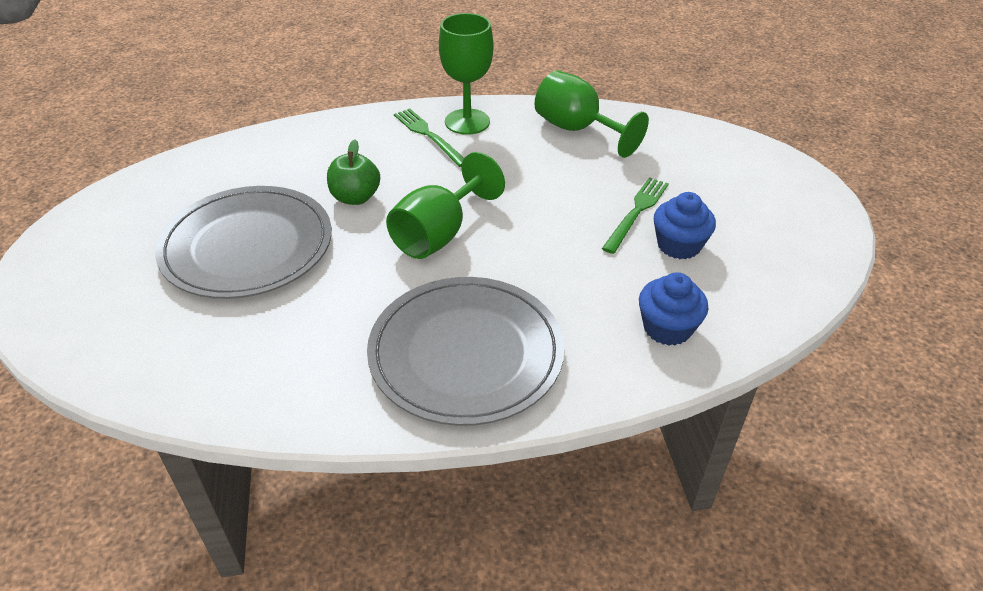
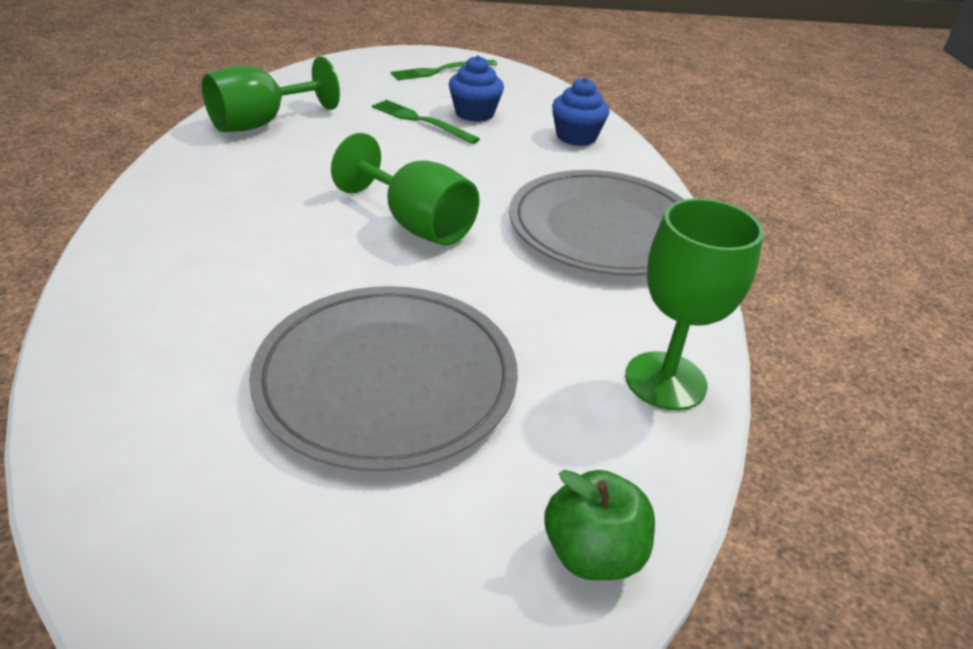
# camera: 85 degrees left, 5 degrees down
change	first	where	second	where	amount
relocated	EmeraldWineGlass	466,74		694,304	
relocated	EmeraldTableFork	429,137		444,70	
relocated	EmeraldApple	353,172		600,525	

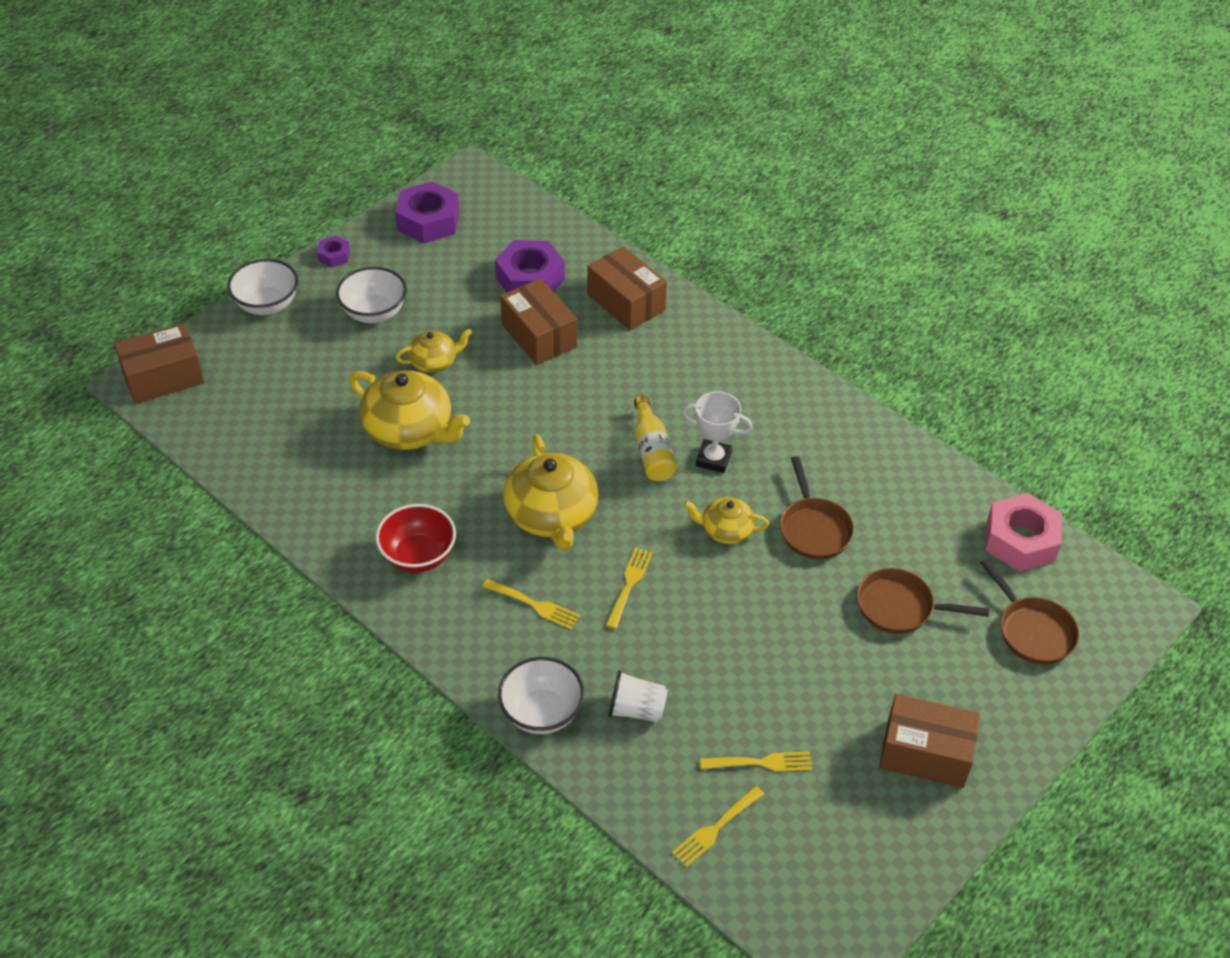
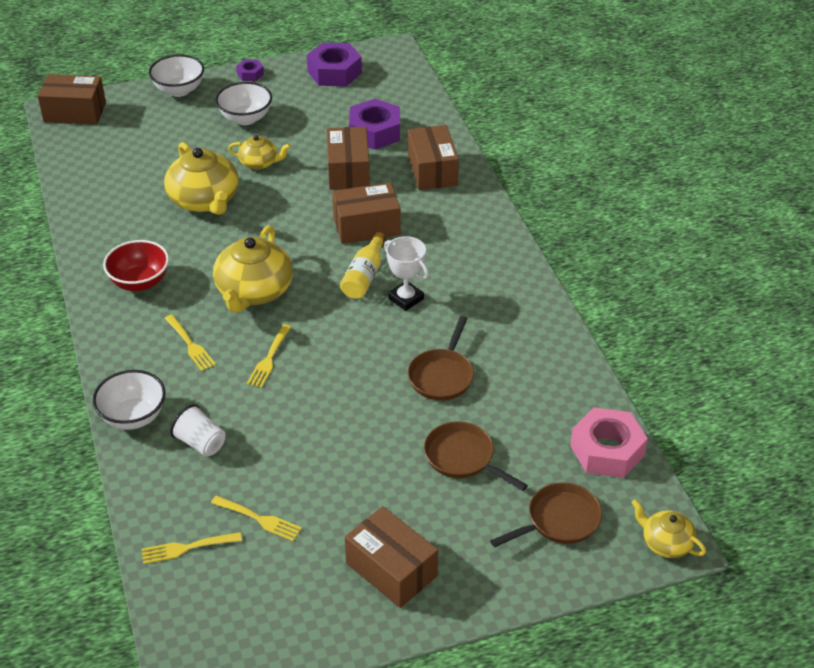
# camera: 30 degrees right, 5 degrees down
change	first	where	second	where	amount
relocated	BrightYellowChinaTeapot	726,520		669,528	
spun	BrightYellowTableFork	629,588		269,356	150 degrees clockwise
spun	BrownSkillet	1030,611		546,515	120 degrees counterclockwise
appeared			BrownParcel	366,213	

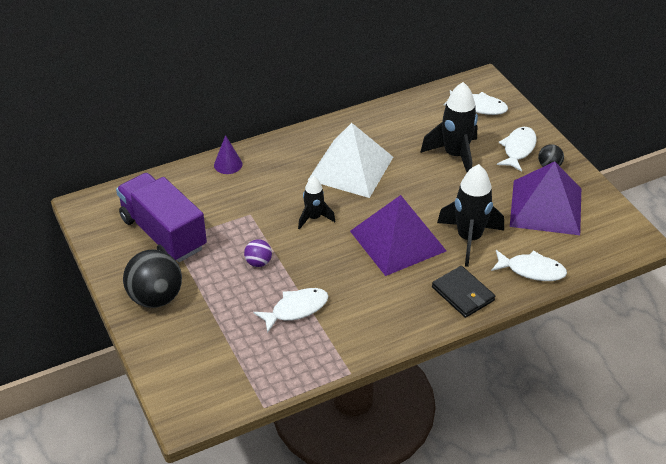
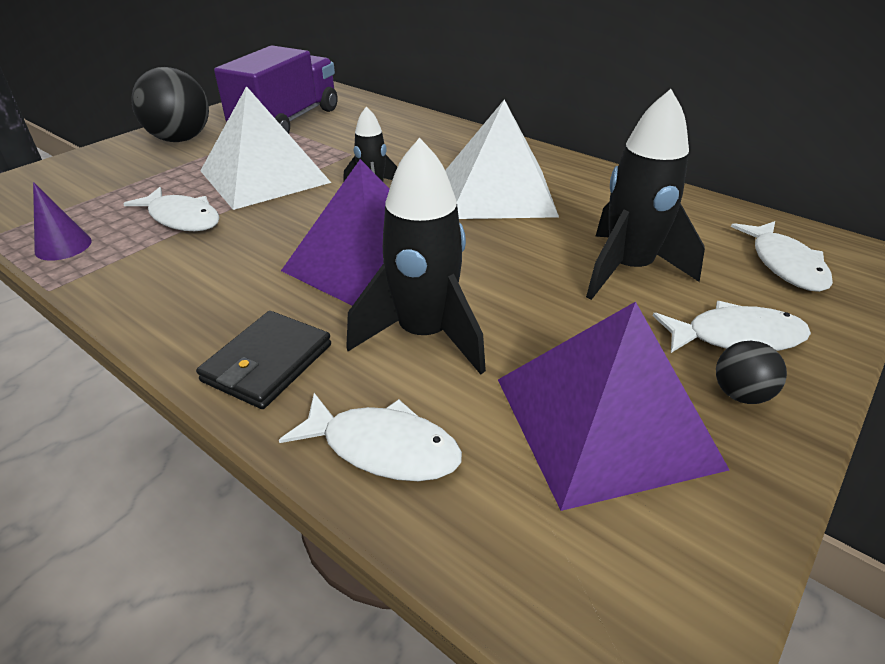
# camera: 65 degrees right, 5 degrees down
change	first	where	second	where	amount
relocated	VioletSolidCone	228,154		62,221	
exchanged	VioletBall	258,253	SnowWhitePyramid	265,148	
spun	SnowWhiteToyFish	529,265		370,437	60 degrees counterclockwise

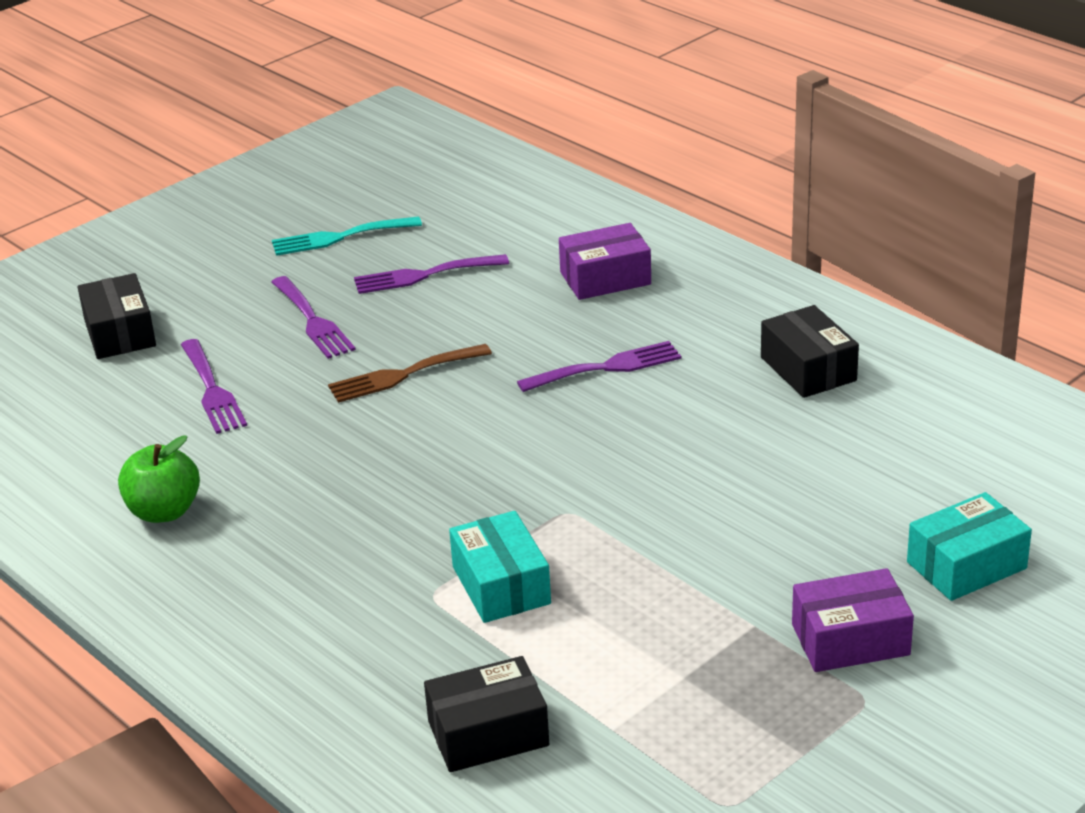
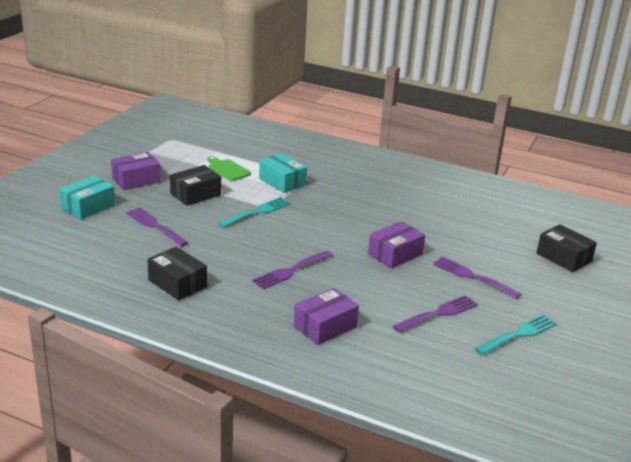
# camera: 155 degrees right, 5 degrees down
change	first	where	second	where	amount
relocated	VioletTableFork	214,386		157,227	
exchanged	BrownTableFork	410,373	VioletParcel	396,244	
missing	EmeraldApple	159,479			
relocated	EbonyParcel	486,714		195,185	
appeared			EmeraldBreadBoard	229,168	
appeared			AquaTableFork	254,212	

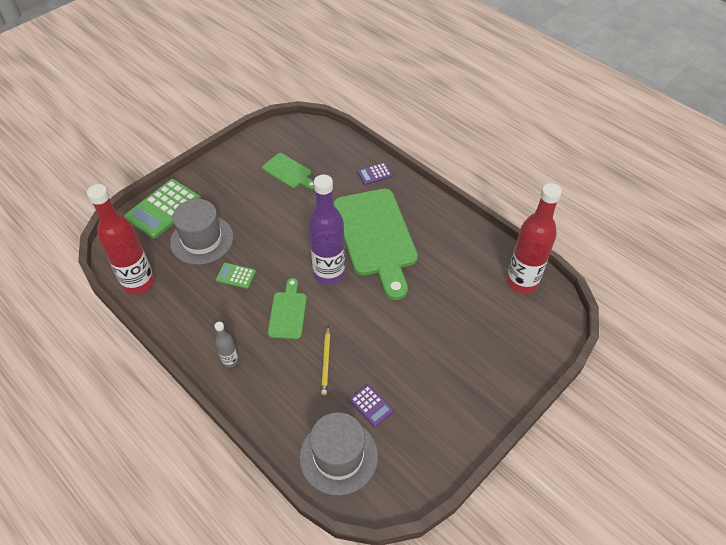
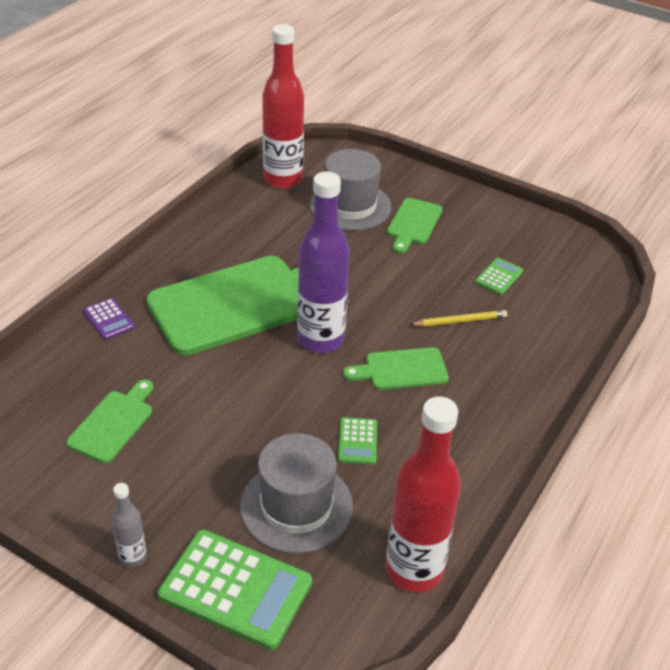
# camera: 105 degrees left, 10 degrees down
change	first	where	second	where	amount
relocated	GreyDrinkBottle	226,345		129,525	
colour	VioletCalculator	371,405	EmeraldCalculator	499,276	
relocated	GreyTallHat	338,453		351,190	
appeared			EmeraldBreadBoard	415,225	

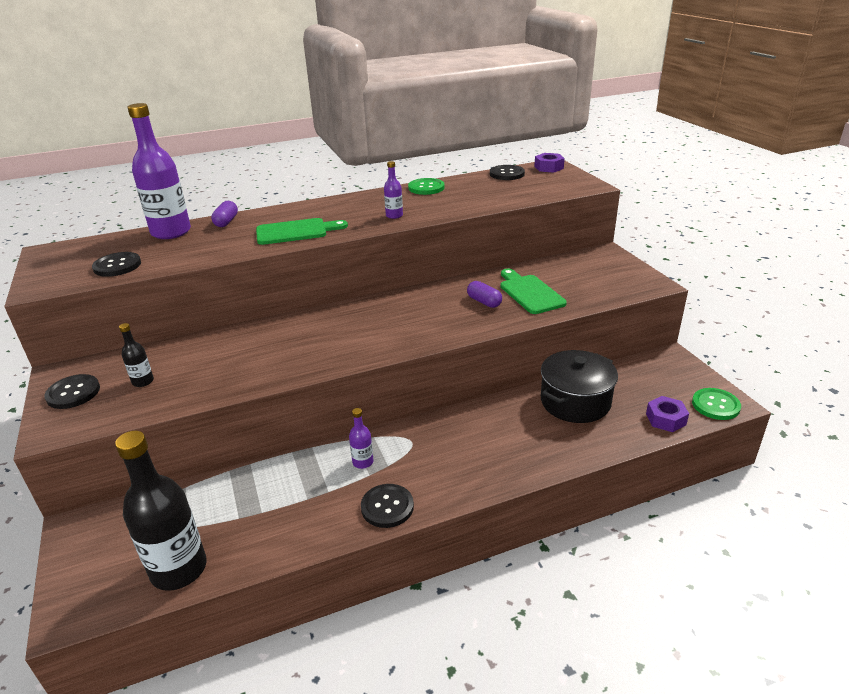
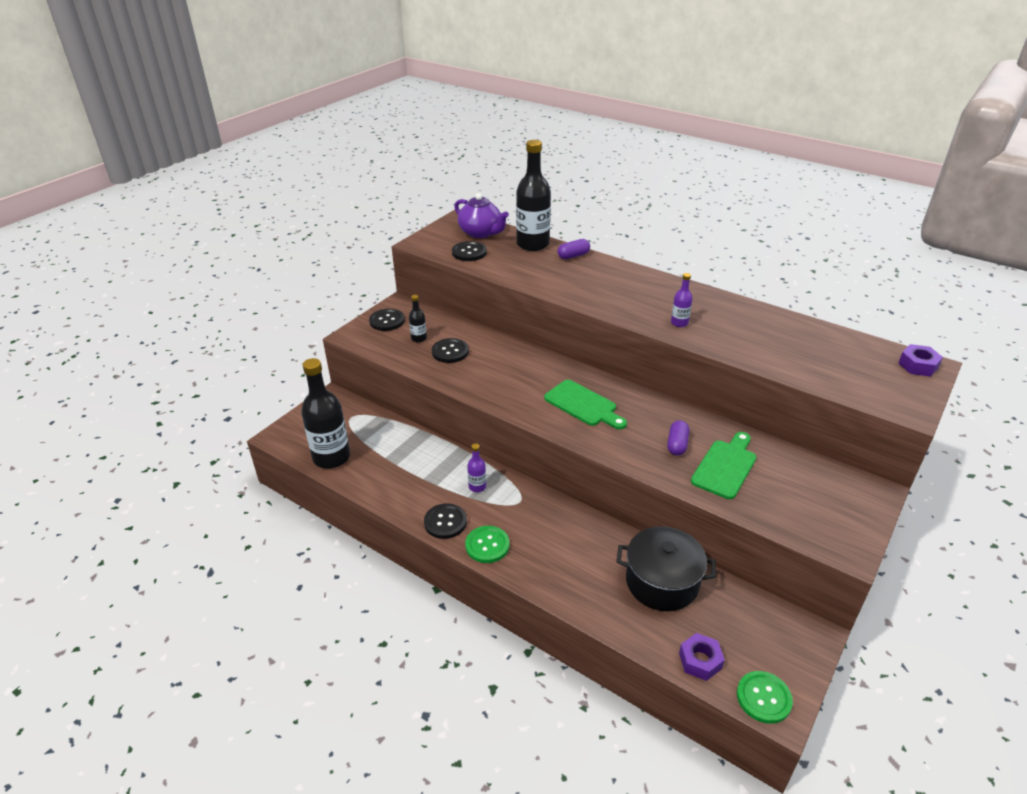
# camera: 55 degrees right, 5 degrees up
change	first	where	second	where	amount
colour	VioletDrinkBottle	159,171	EbonyDrinkBottle	533,195	
relocated	EbonyButton	507,172		450,350	
relocated	EmeraldButton	426,186		487,544	
relocated	EmeraldBreadBoard	302,231		585,404	
appeared			VioletChinaTeapot	481,215	

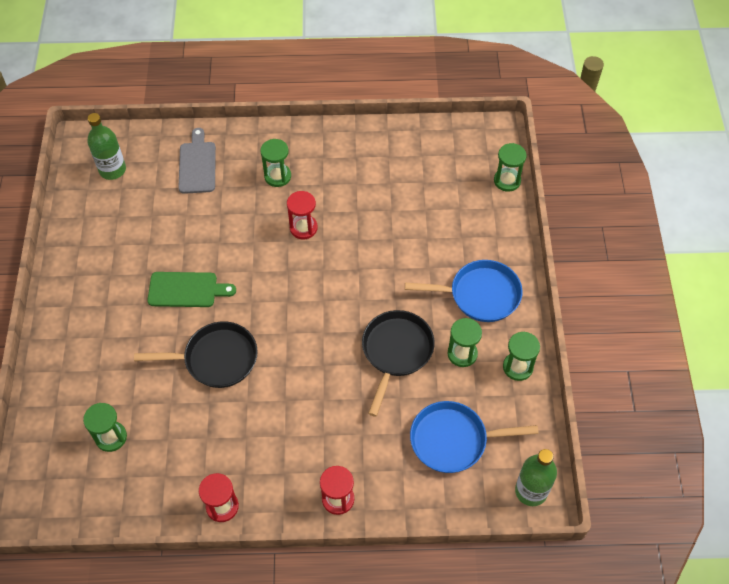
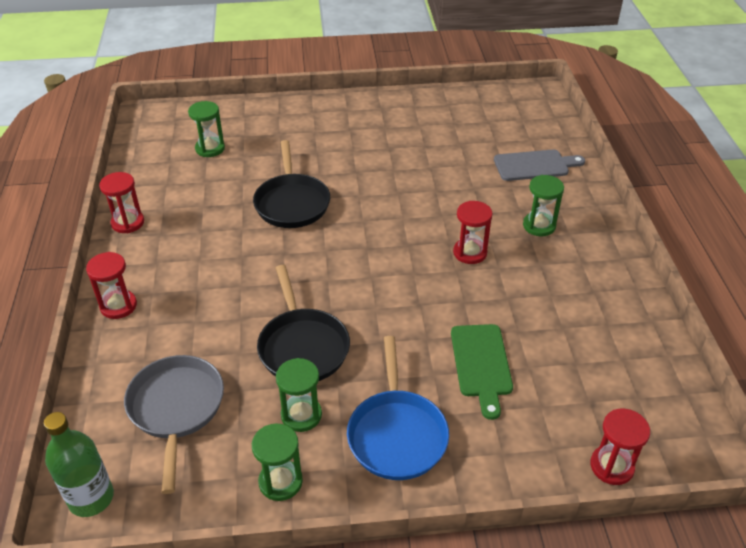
# camera: 85 degrees right, 15 degrees down
change	first	where	second	where	amount
missing	EmeraldDrinkBottle	106,146			
colour	EmeraldHourglass	510,167	RedHourglass	620,446	
relocated	EmeraldBreadBoard	191,289		482,372	
spun	EbonySkillet	398,363		303,323	60 degrees clockwise
colour	RoyalBlueSkillet	474,437	GreySkillet	174,424	

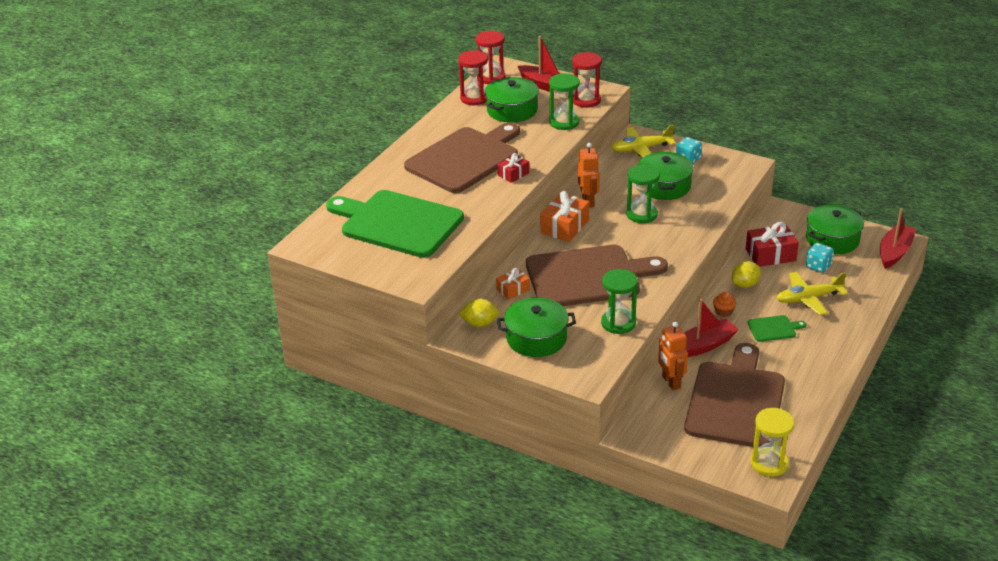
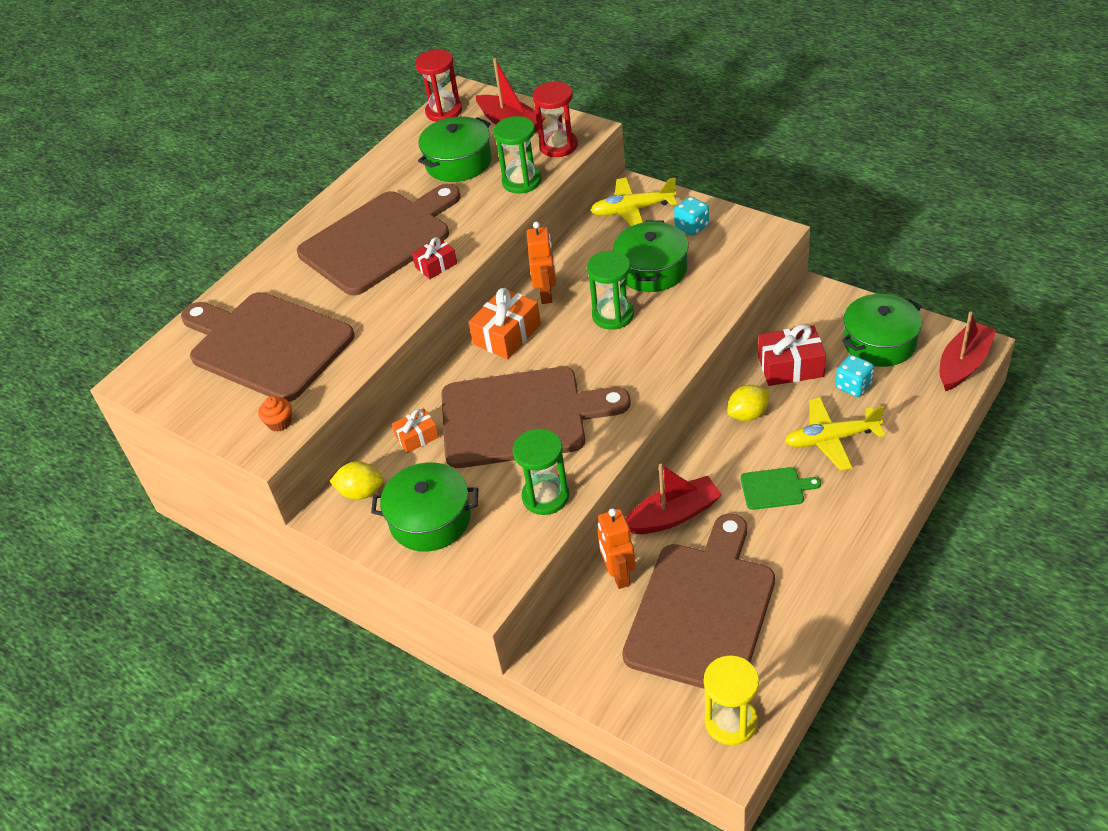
# camera: 10 degrees right, 10 degrees up
change	first	where	second	where	amount
missing	RedHourglass	473,77			
colour	EmeraldBreadBoard	395,224	BrownBreadBoard	268,347	
relocated	BrightOrangeFairyCake	724,304		275,414	

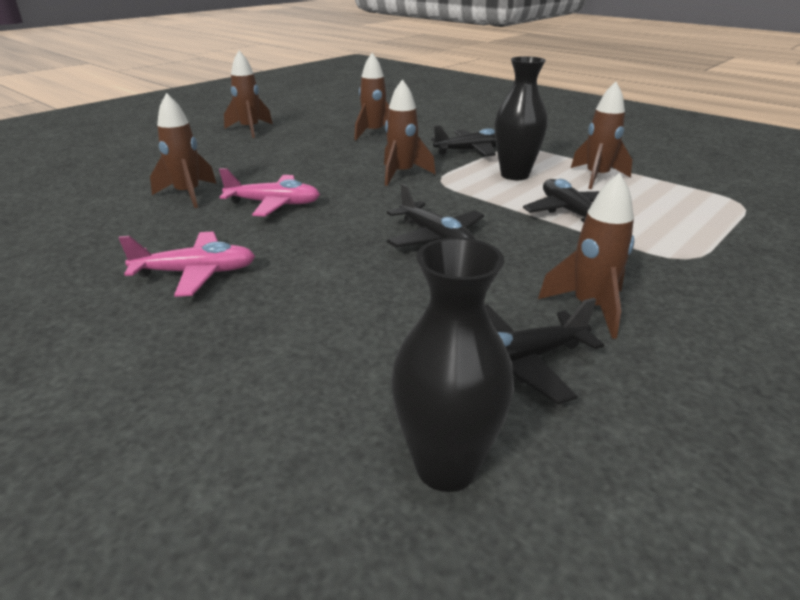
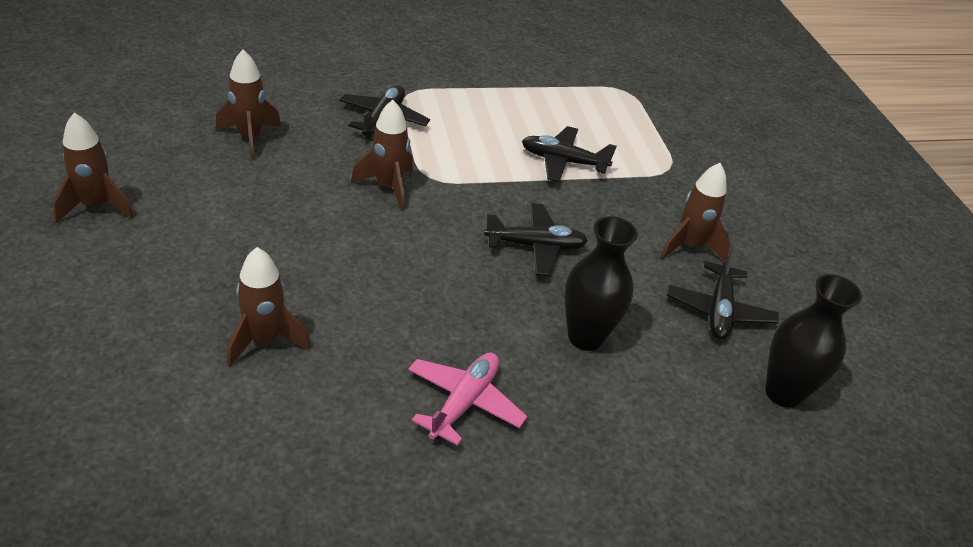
# camera: 60 degrees left, 10 degrees up
change	first	where	second	where	amount
relocated	EbonyFlowerVase	521,118		601,283	
missing	BrownRocket	601,135			
missing	RosePinkToyPlane	269,192			

